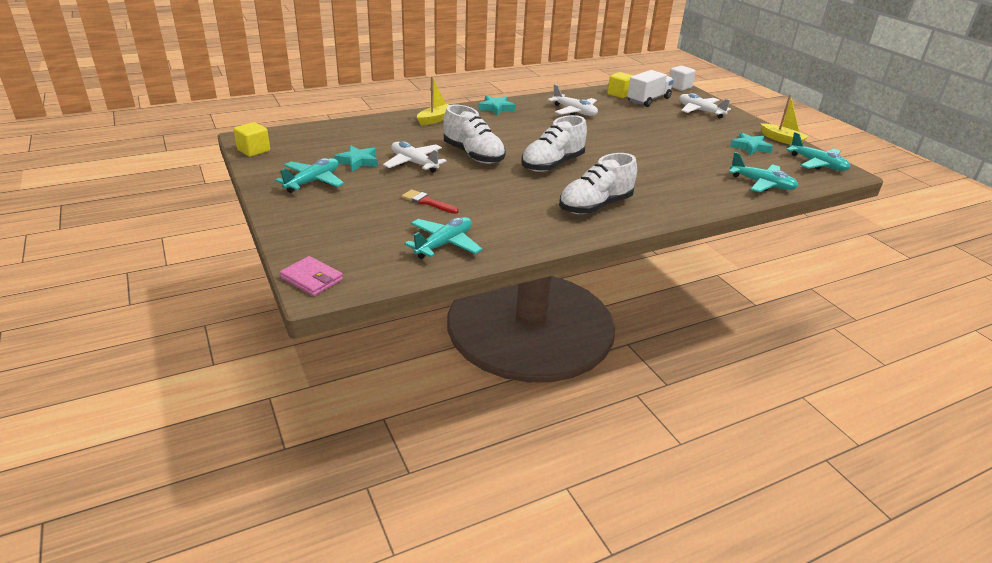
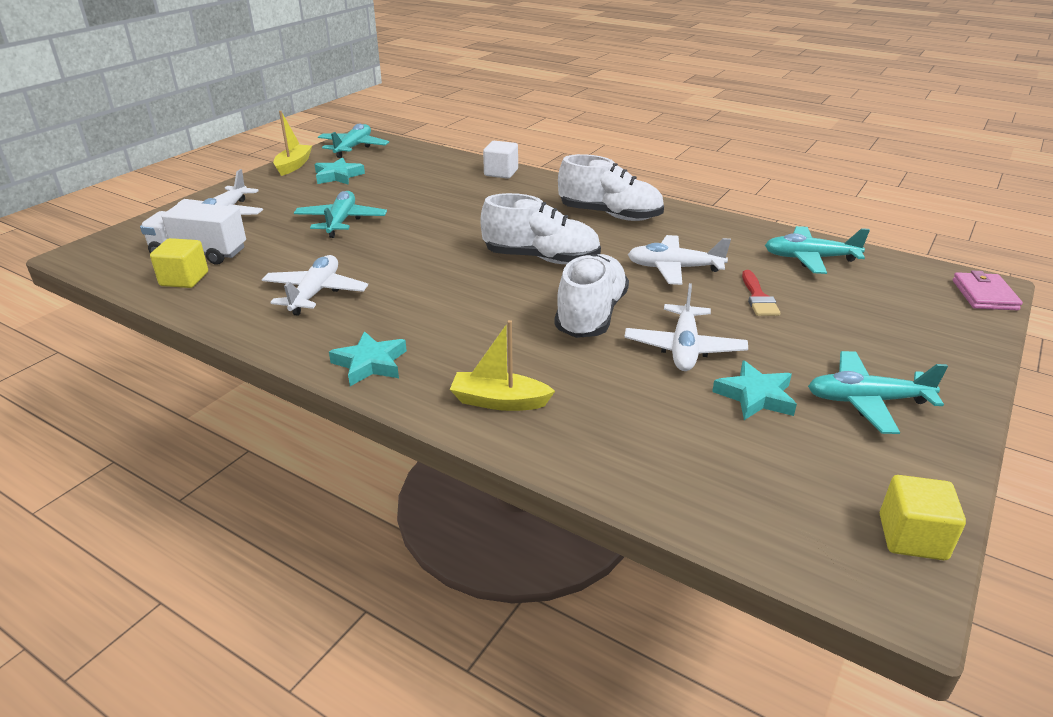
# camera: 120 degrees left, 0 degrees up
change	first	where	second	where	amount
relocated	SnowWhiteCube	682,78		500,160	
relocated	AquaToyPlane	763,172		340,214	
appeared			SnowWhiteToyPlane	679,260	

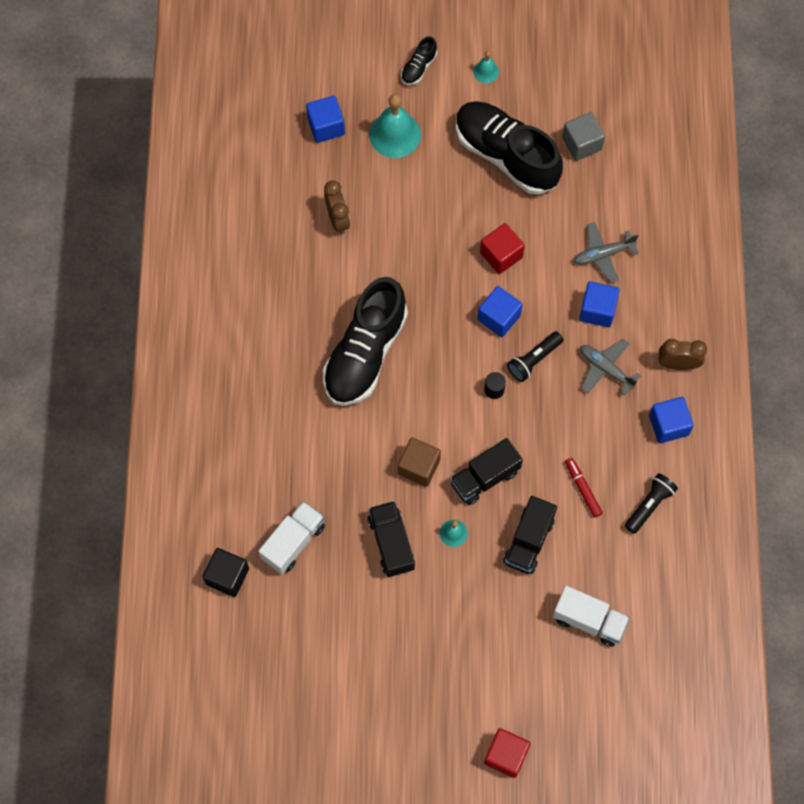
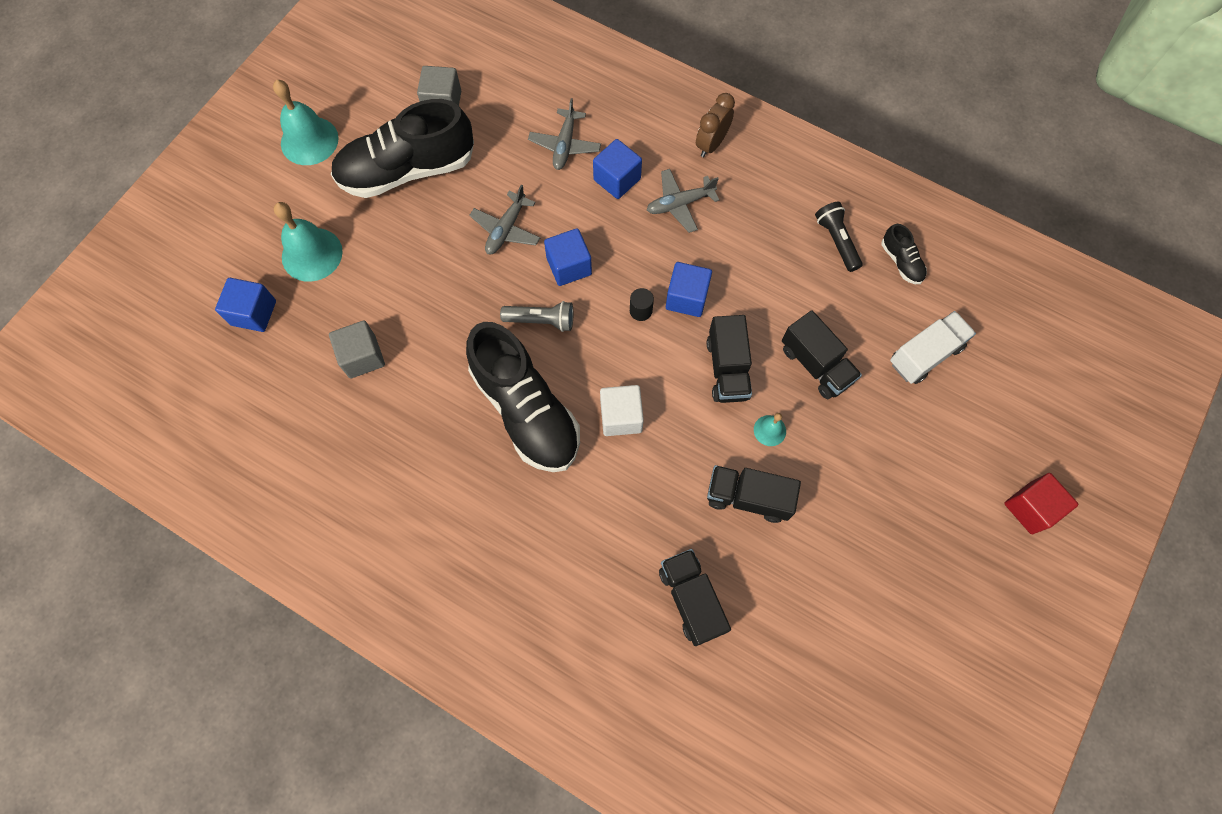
# camera: 60 degrees left, 0 degrees up
change	first	where	second	where	amount
relocated	EbonyShoe	419,60		904,254	
size	AquaBell	486,67		306,122	x1.99
exchanged	BrownClock	337,207	GreyCube	357,349	
exchanged	RedCube	502,248	GreyToyPlane	504,219	
missing	EbonyTorch	535,356			
relocated	RoyalBlueCube	671,420		689,289	
missing	BrownCube	419,462			
missing	RedMarker	584,487			
colour	SnowWhiteToyTruck	291,537	EbonyToyTruck	695,597	
missing	EbonyCube	225,572			
appeared			GreyTorch	536,316	
appeared			SnowWhiteCube	622,410	

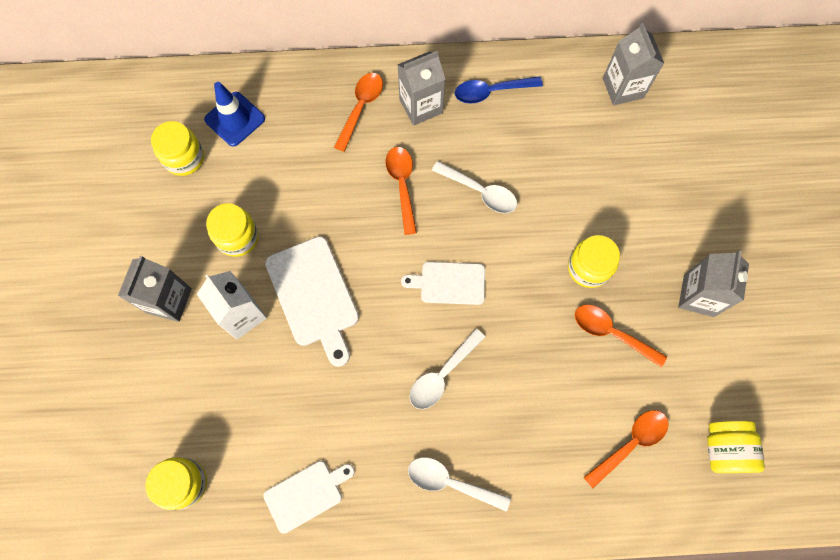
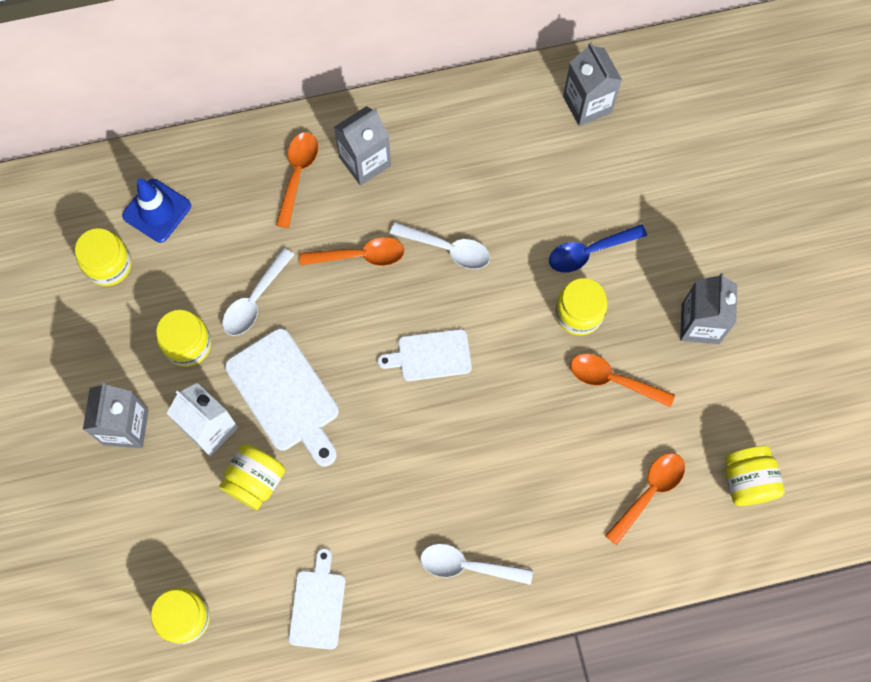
# camera: 10 degrees left, 0 degrees up
change	first	where	second	where	amount
relocated	RoyalBlueTeaspoon	499,90		598,248	
spun	BrightOrangeTeaspoon	401,191		352,251	105 degrees clockwise
relocated	SnowWhiteTeaspoon	447,369		258,292	
spun	SnowWhiteBreadBoard	309,497		316,598	45 degrees counterclockwise
appeared			BrightYellowJar	252,477	

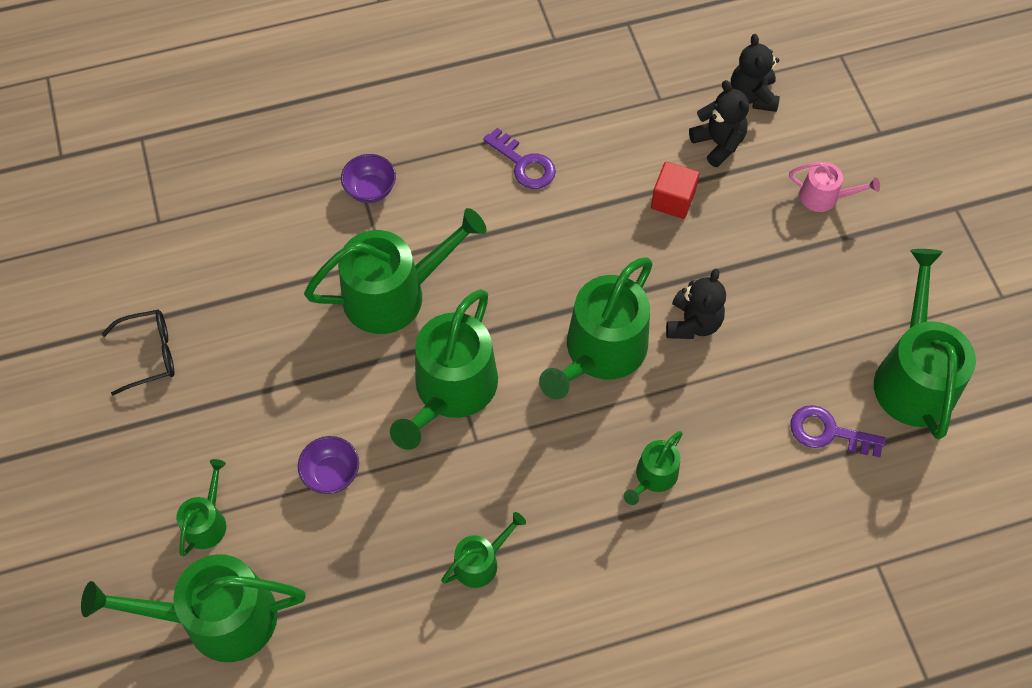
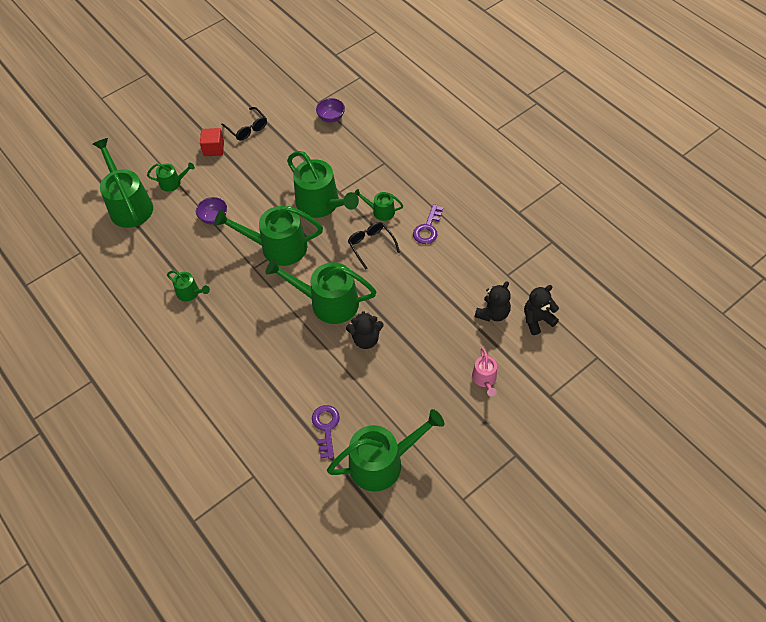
# camera: 70 degrees right, 5 degrees down
change	first	where	second	where	amount
relocated	VioletBowl	368,178		330,110	
relocated	RedCube	675,190		212,142	
relocated	EmeraldWateringPot	653,468		378,205	
appeared			EbonyEyeglasses	374,245	

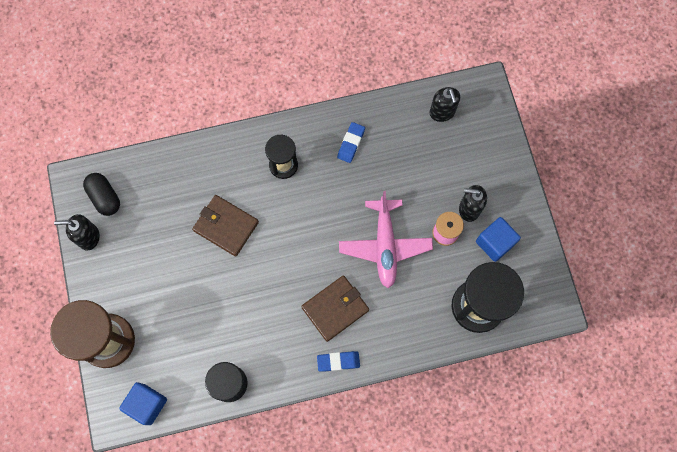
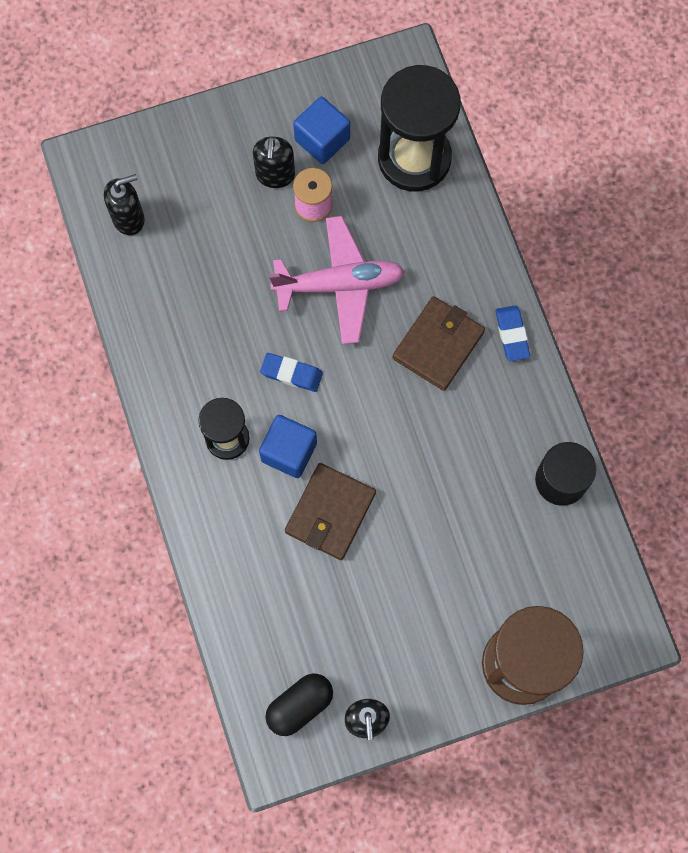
# camera: 95 degrees left, 0 degrees up
change	first	where	second	where	amount
relocated	RoyalBlueEraser	351,142		291,372	
spun	BrownCardWallet	335,309		438,343	75 degrees clockwise
relocated	RoyalBlueCube	143,403		288,446	

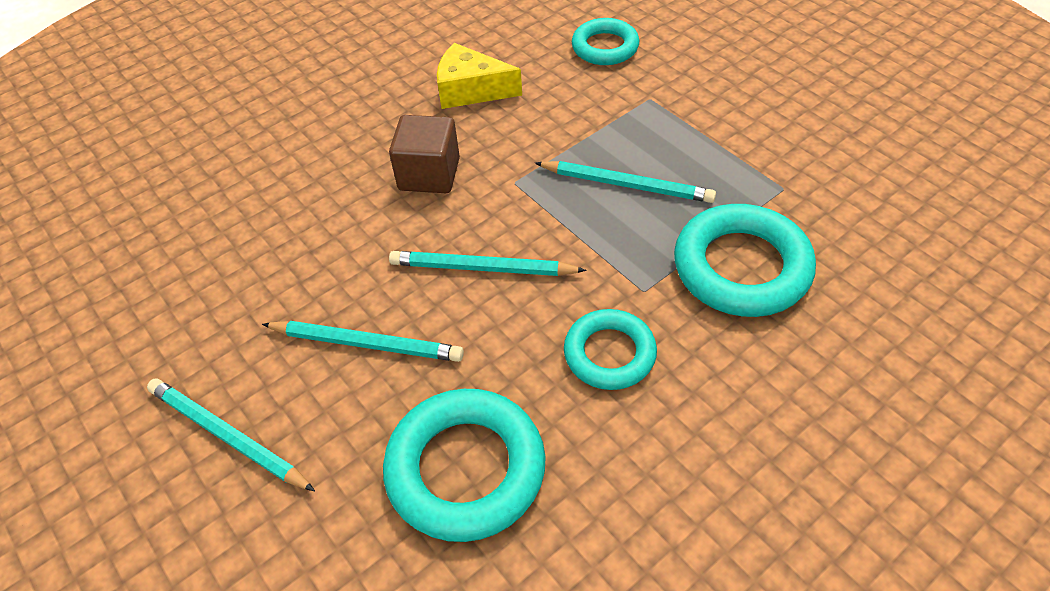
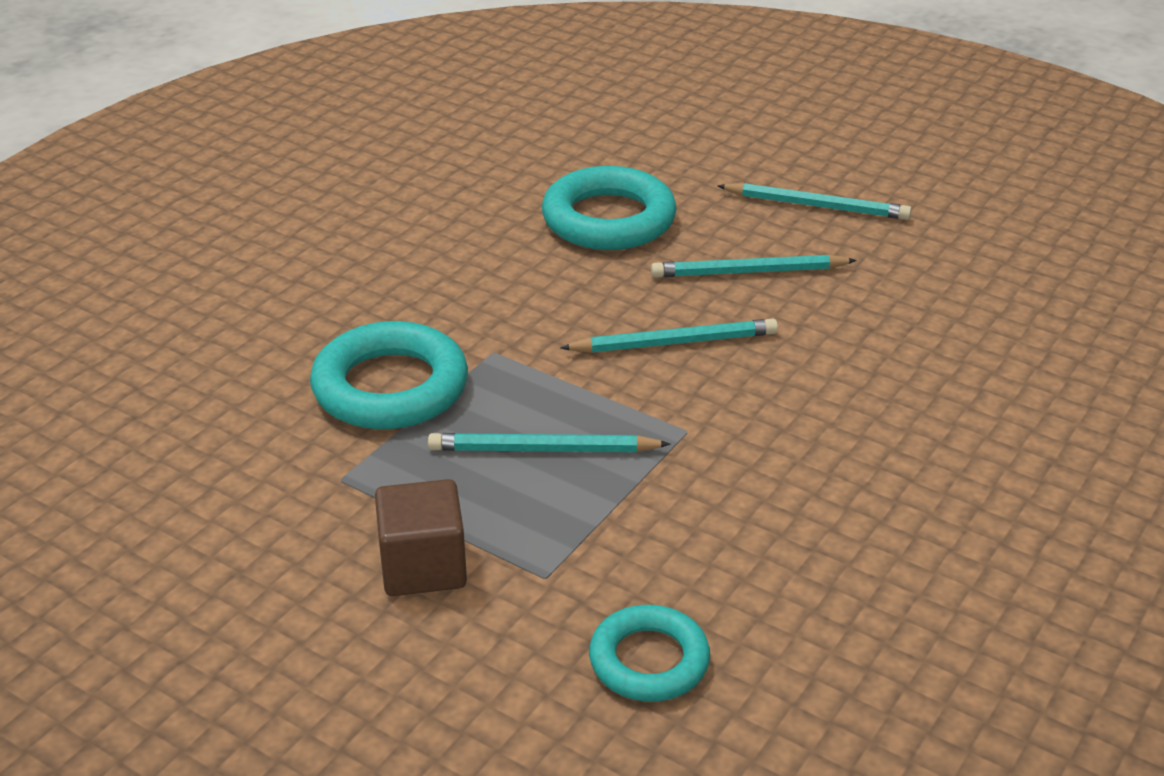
# camera: 160 degrees right, 15 degrees down
change	first	where	second	where	amount
missing	BrightYellowPieceOfCheese	479,76			
relocated	BrownCube	424,154		421,537	
missing	AquaTorus	610,349			

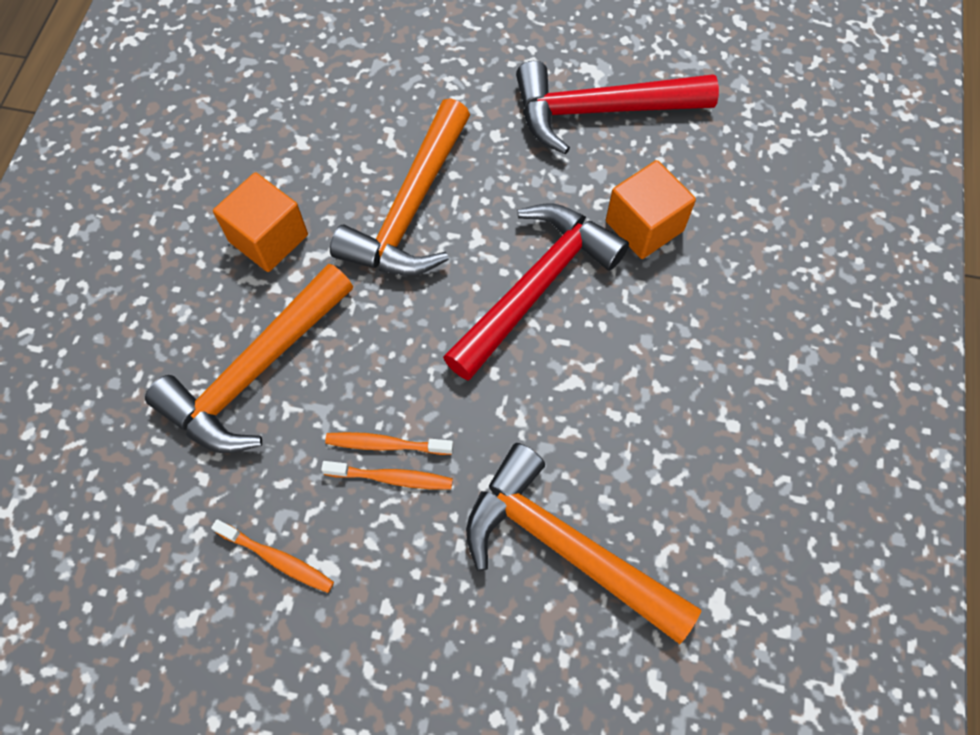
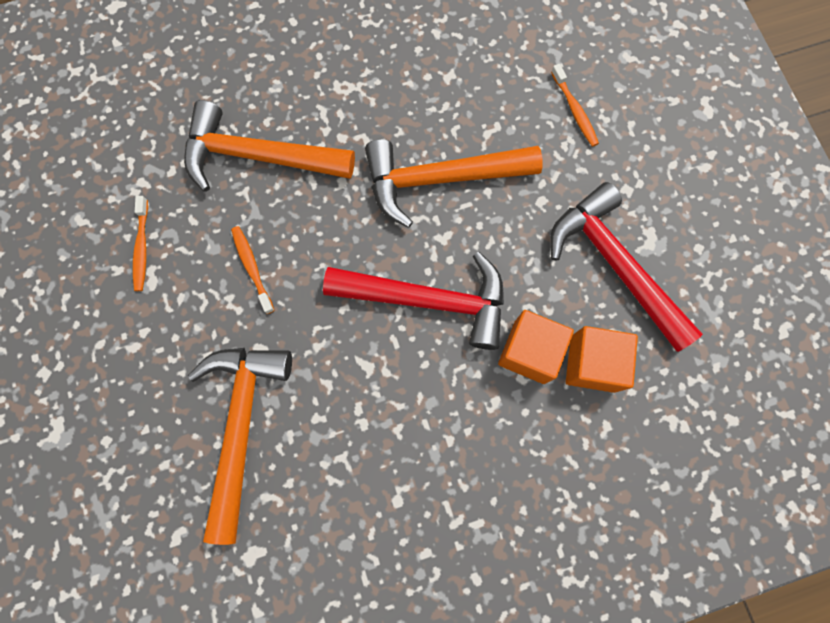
# camera: 60 degrees right, 10 degrees up
change	first	where	second	where	amount
relocated	BrightOrangeCube	260,222		602,359	
relocated	BrightOrangeDentalBrush	387,475		575,105	

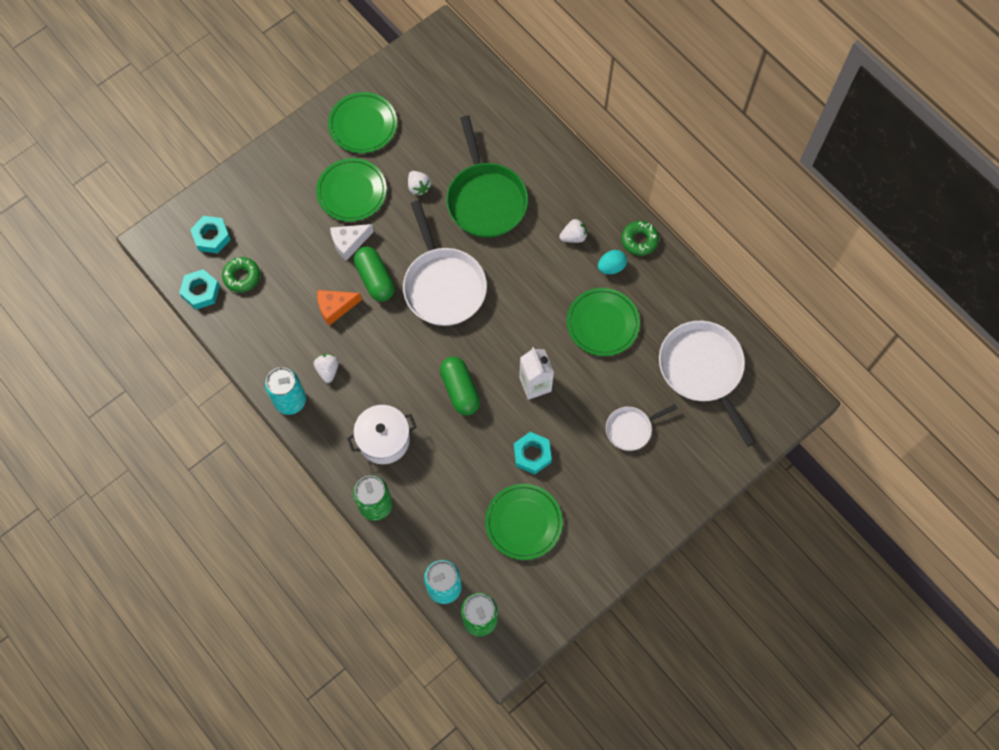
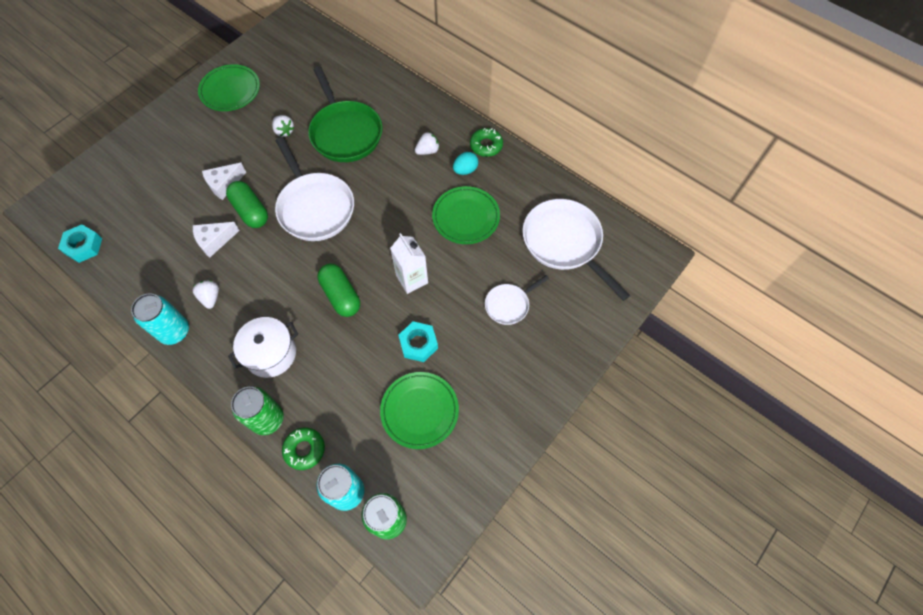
# camera: 10 degrees left, 5 degrees down
change	first	where	second	where	amount
missing	EmeraldFlatDish	351,190			
missing	AquaHexagonNut	210,234			
relocated	EmeraldDonut	241,275		303,449	
colour	BrightOrangePieceOfCheese	339,308	SnowWhitePieceOfCheese	216,240	

